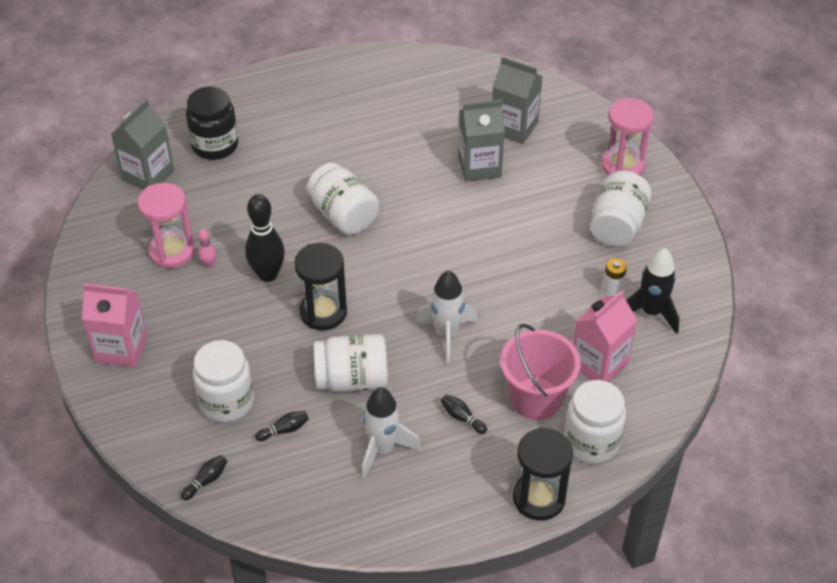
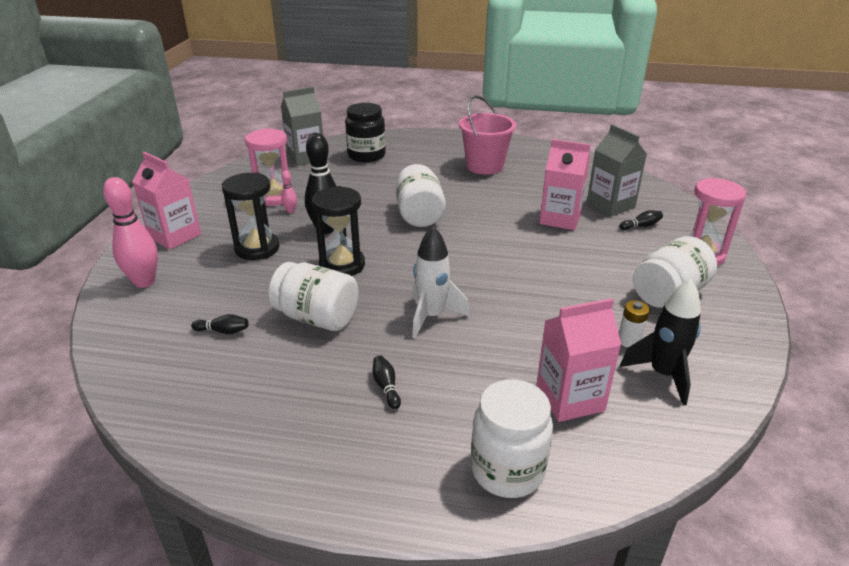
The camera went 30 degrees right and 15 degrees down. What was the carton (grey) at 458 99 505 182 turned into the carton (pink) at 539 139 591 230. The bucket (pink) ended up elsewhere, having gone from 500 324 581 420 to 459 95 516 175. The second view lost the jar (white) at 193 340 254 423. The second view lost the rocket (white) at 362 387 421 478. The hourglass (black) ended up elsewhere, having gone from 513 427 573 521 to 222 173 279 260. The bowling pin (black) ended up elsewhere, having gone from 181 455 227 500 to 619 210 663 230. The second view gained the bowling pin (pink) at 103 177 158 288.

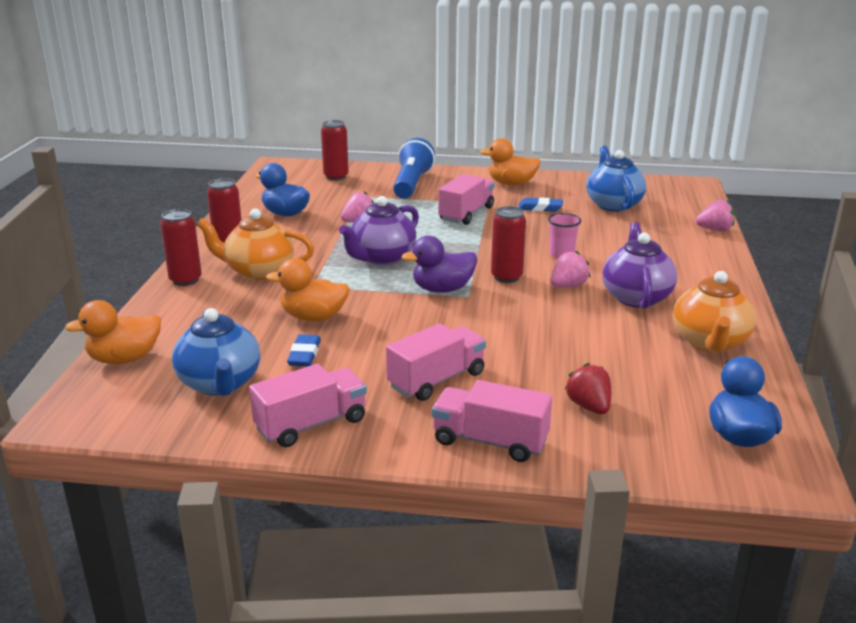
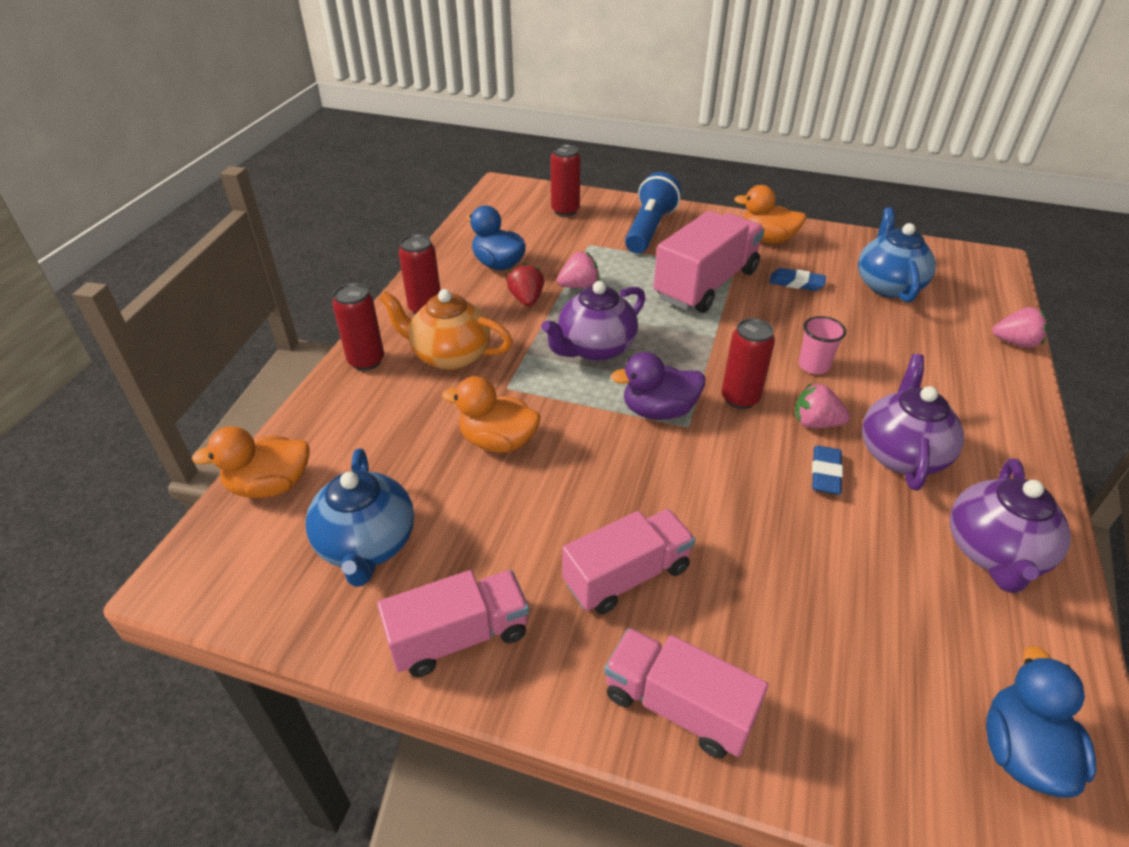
The camera went 10 degrees right and 15 degrees up. The size of the truck (pink) at 438 174 494 225 changed by a factor of 1.50. The strawberry (pink) at 551 251 591 287 ended up facing another way, 135 degrees counterclockwise from before. What was the teapot (orange) at 673 271 756 352 turned into the teapot (purple) at 950 459 1071 593. The eraser (blue) ended up elsewhere, having gone from 287 334 321 366 to 812 445 843 495. The strawberry (red) ended up elsewhere, having gone from 564 363 611 414 to 507 263 544 306.

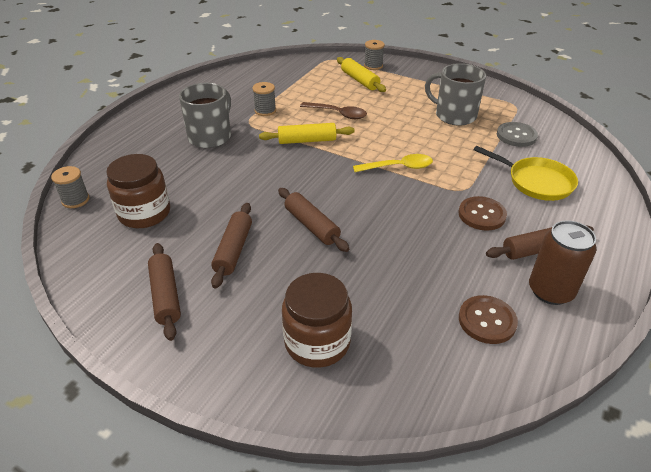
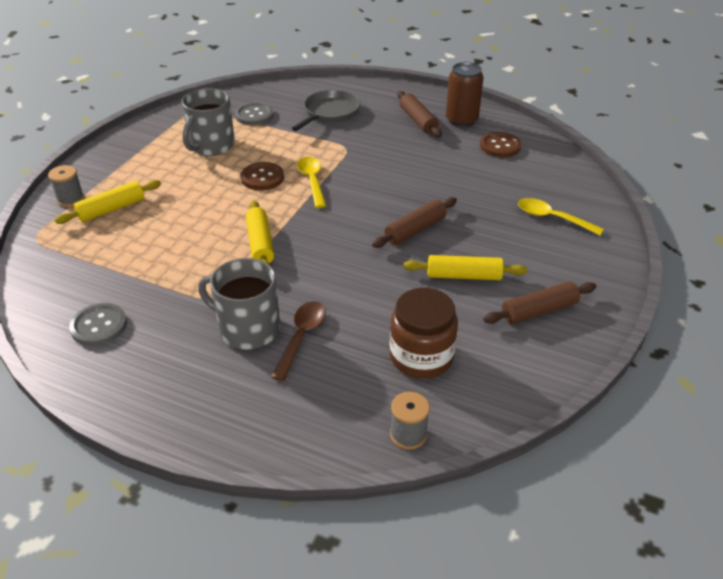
The camera went 95 degrees left and 0 degrees up. The second view lost the spool (grey) at 252 82 276 116. The spoon (brown) ended up elsewhere, having gone from 300 102 367 119 to 271 301 326 381. What was the pan (yellow) at 474 146 578 201 turned into the pan (grey) at 292 90 360 131. The button (brown) ended up elsewhere, having gone from 459 196 507 231 to 240 162 284 190. What was the rolling pin (brown) at 211 203 252 289 turned into the rolling pin (yellow) at 404 255 527 280. Where the jar (brown) stood at 282 273 352 368, the spoon (yellow) came to stand at 518 198 604 235. The second view gained the button (grey) at 69 303 127 346.

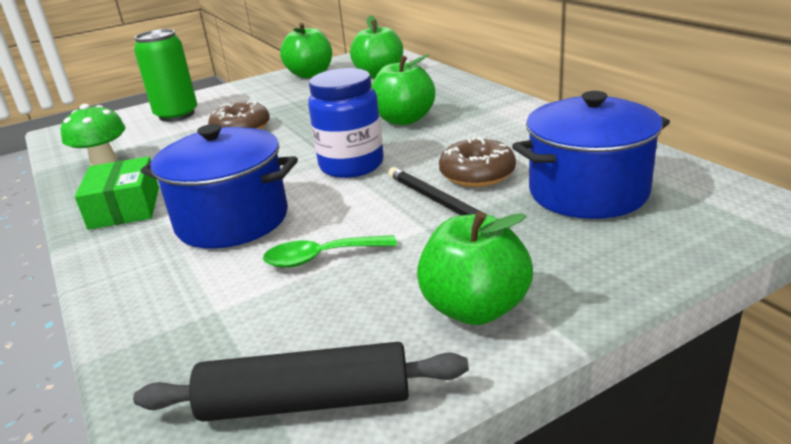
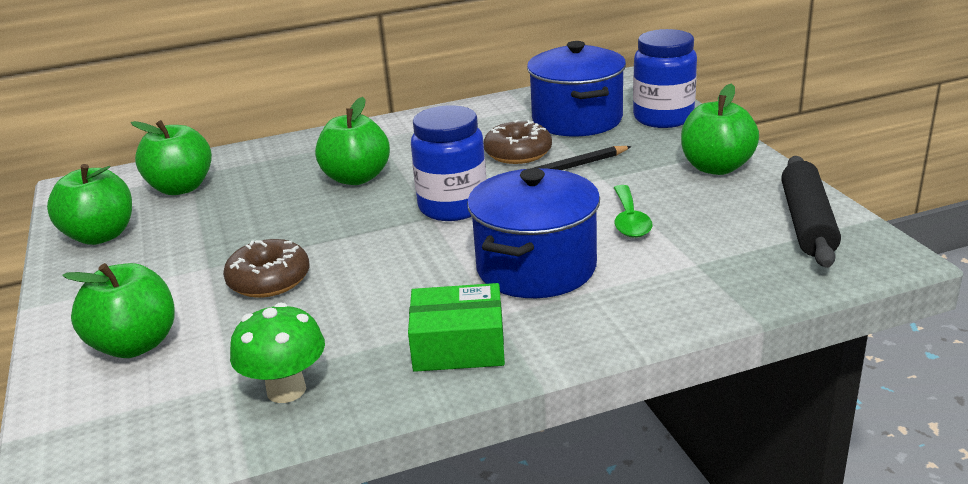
The camera went 80 degrees left and 0 degrees up. Where the can (green) stood at 134 29 197 122, the apple (green) came to stand at 62 263 175 358. The second view gained the jar (blue) at 633 29 697 128.

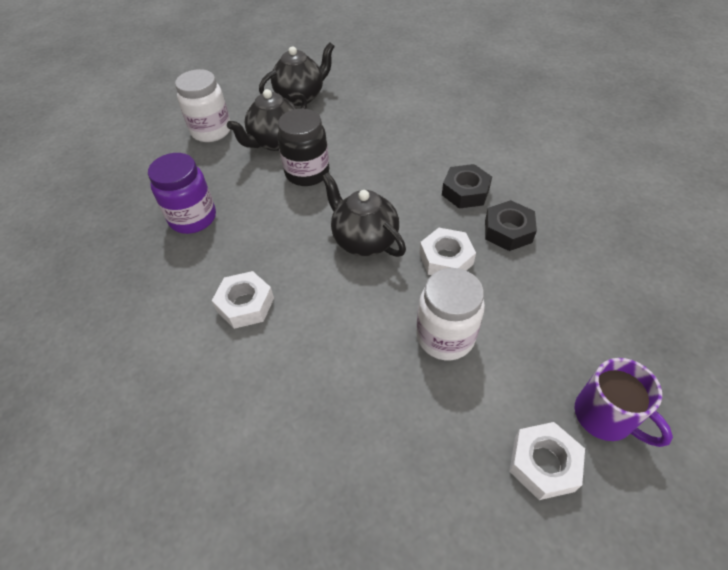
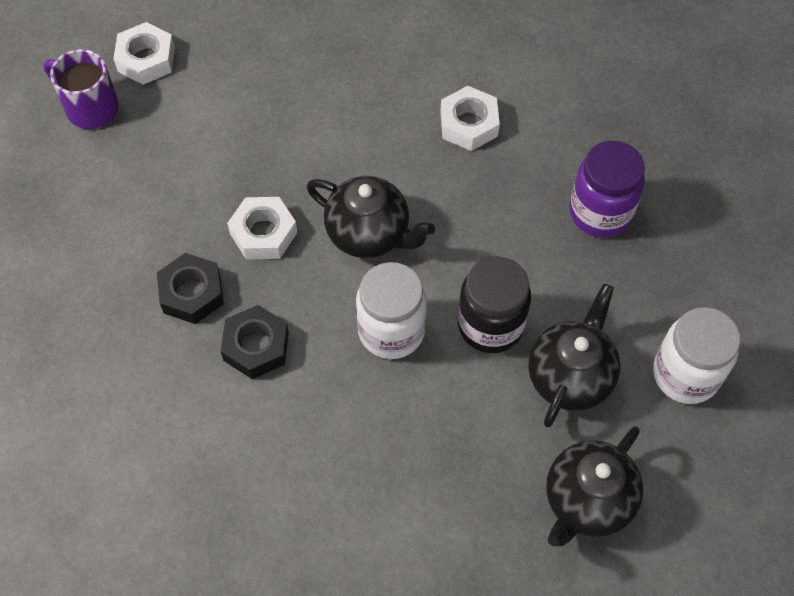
The camera went 160 degrees right and 10 degrees up. The jar (white) ended up elsewhere, having gone from 416 268 485 360 to 356 262 427 359.

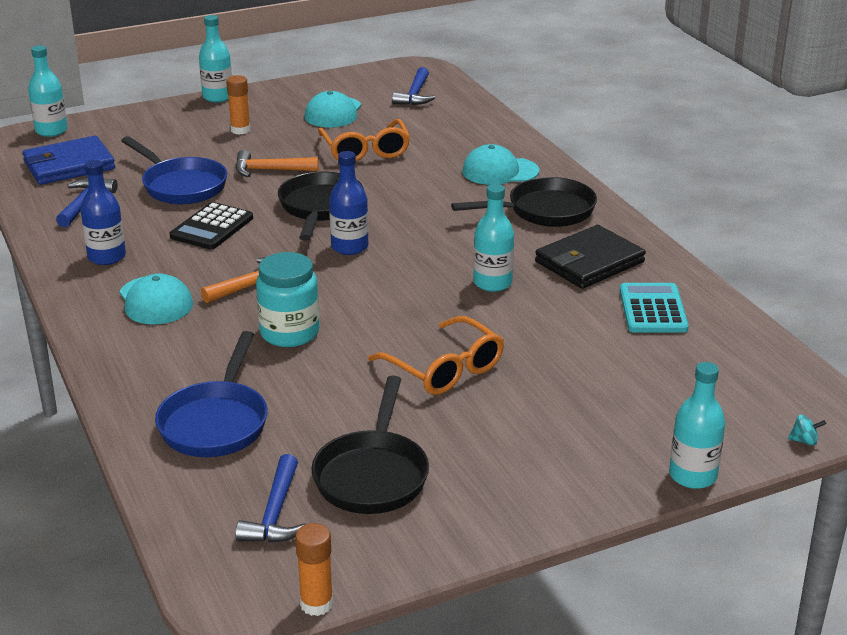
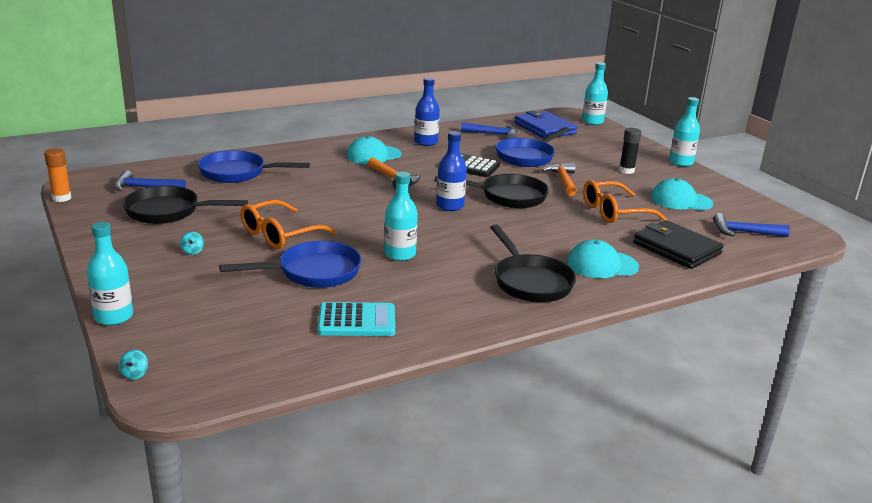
The camera went 85 degrees right and 5 degrees down. What was the glue stick (orange) at 226 75 251 135 turned into the glue stick (black) at 619 128 641 174. The cap (turquoise) at 462 144 539 185 ended up facing another way, 90 degrees counterclockwise from before. The wallet (black) ended up elsewhere, having gone from 535 225 646 289 to 633 220 724 269. The second view lost the jar (turquoise) at 256 252 319 347. The second view gained the spinning top (turquoise) at 180 232 204 255. The second view gained the pan (blue) at 219 241 362 288.

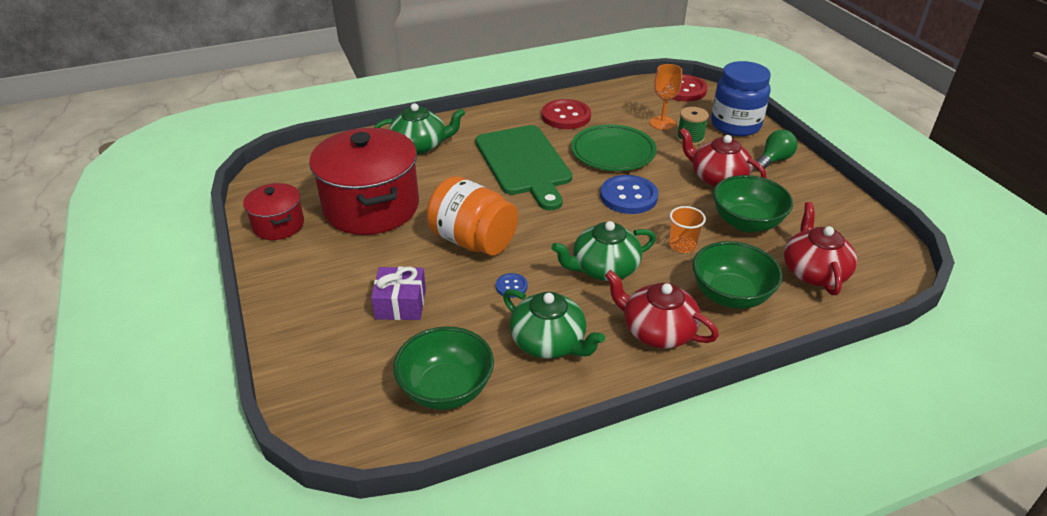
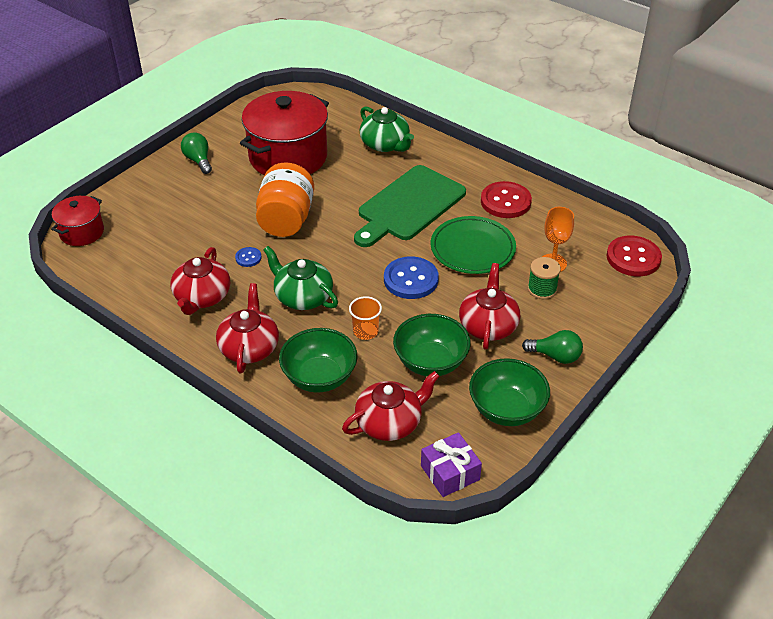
The camera went 60 degrees right and 5 degrees up. The second view lost the jar (blue) at 711 61 771 136. The pot (red) ended up elsewhere, having gone from 243 183 304 240 to 51 196 104 246. The gift (purple) ended up elsewhere, having gone from 371 267 426 320 to 421 432 482 497. What was the teapot (green) at 503 289 605 359 turned into the teapot (red) at 171 247 230 315. The bowl (green) ended up elsewhere, having gone from 393 326 494 410 to 469 358 550 426. The second view gained the light bulb (green) at 181 132 212 174.

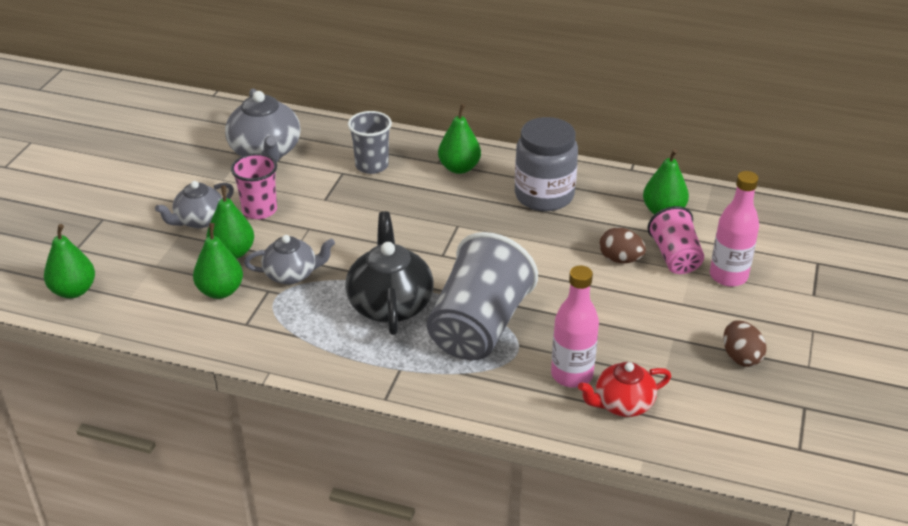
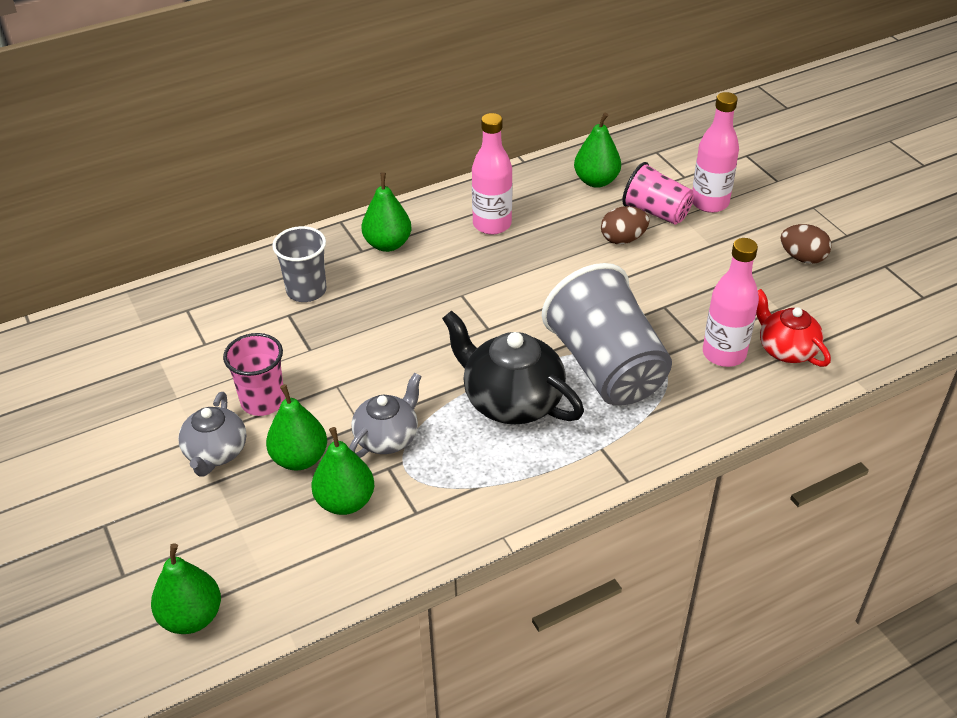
The camera went 45 degrees left and 5 degrees up. The second view lost the teapot (grey) at 225 89 301 162. Where the jar (grey) stood at 515 117 578 211, the bottle (pink) came to stand at 472 113 513 235. The teapot (red) at 578 362 671 417 ended up facing another way, 120 degrees clockwise from before.

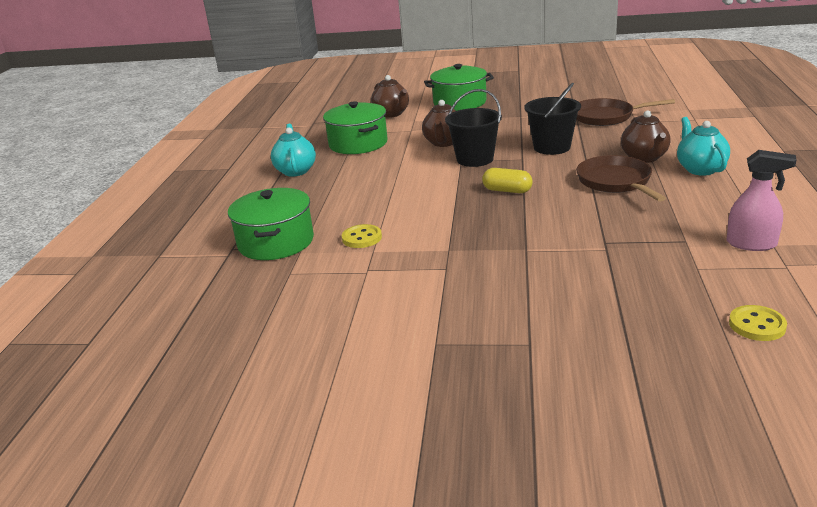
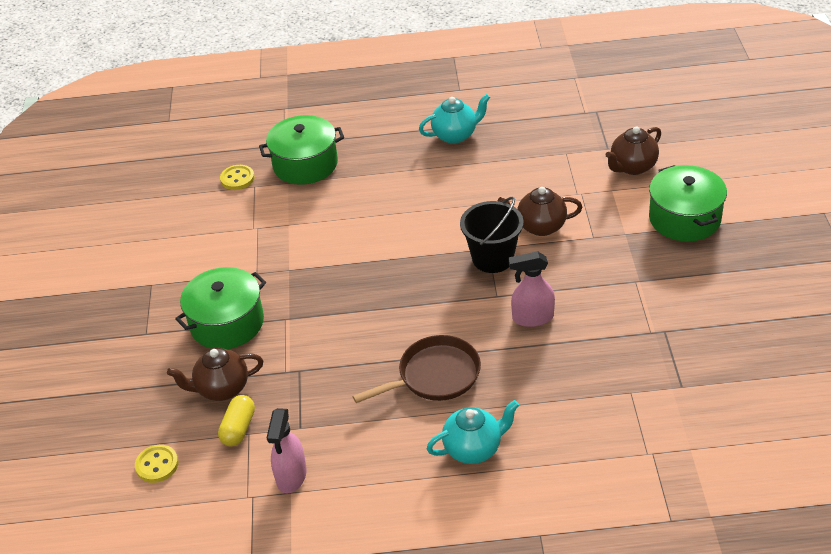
The camera went 80 degrees right and 15 degrees up. Where the bucket (black) stood at 524 83 581 155, the spray bottle (pink) came to stand at 508 251 555 327. The second view lost the pan (brown) at 576 98 675 126. The pot (green) ended up elsewhere, having gone from 323 101 387 154 to 175 267 266 349. The teapot (brown) ended up elsewhere, having gone from 621 110 670 163 to 167 348 263 401. The capsule (yellow) ended up elsewhere, having gone from 482 168 533 193 to 218 395 255 446. The button (yellow) ended up elsewhere, having gone from 342 224 382 248 to 220 165 255 190.

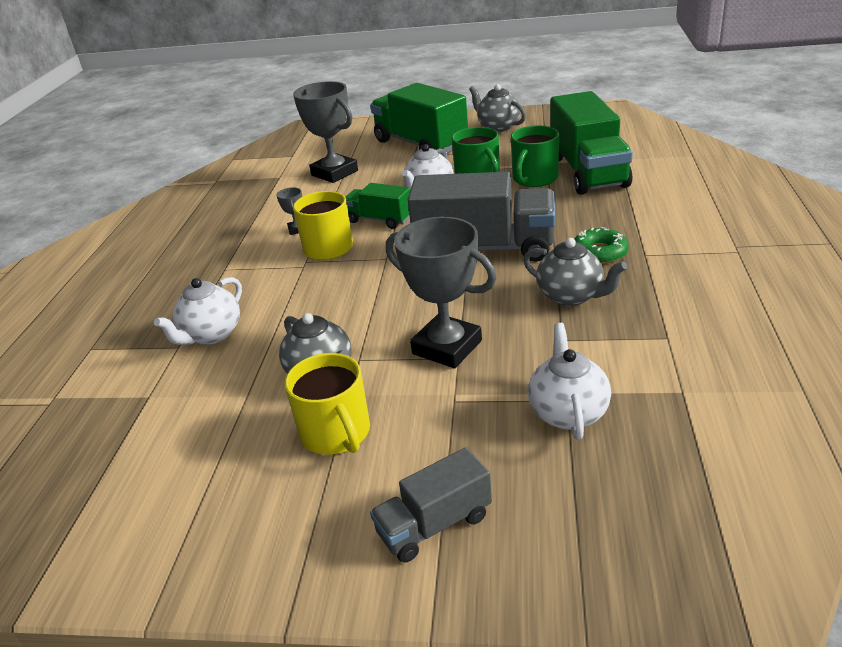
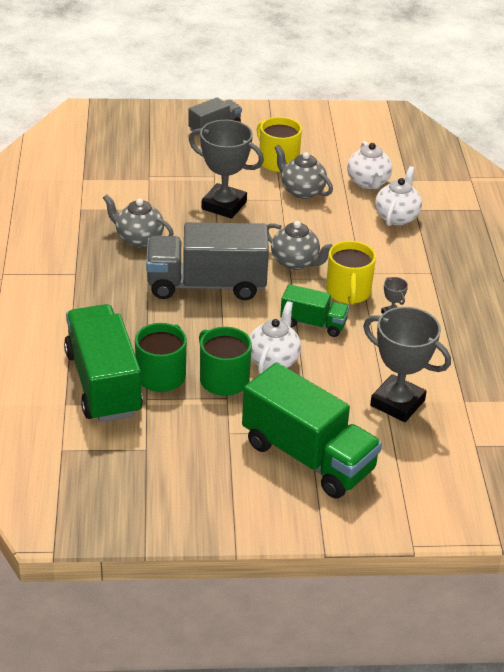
The camera went 165 degrees right and 5 degrees up. The teapot (grey) ended up elsewhere, having gone from 469 84 526 132 to 267 221 333 270. The second view lost the donut (green) at 574 227 629 264. The teapot (white) ended up elsewhere, having gone from 528 323 611 440 to 347 141 392 189.

